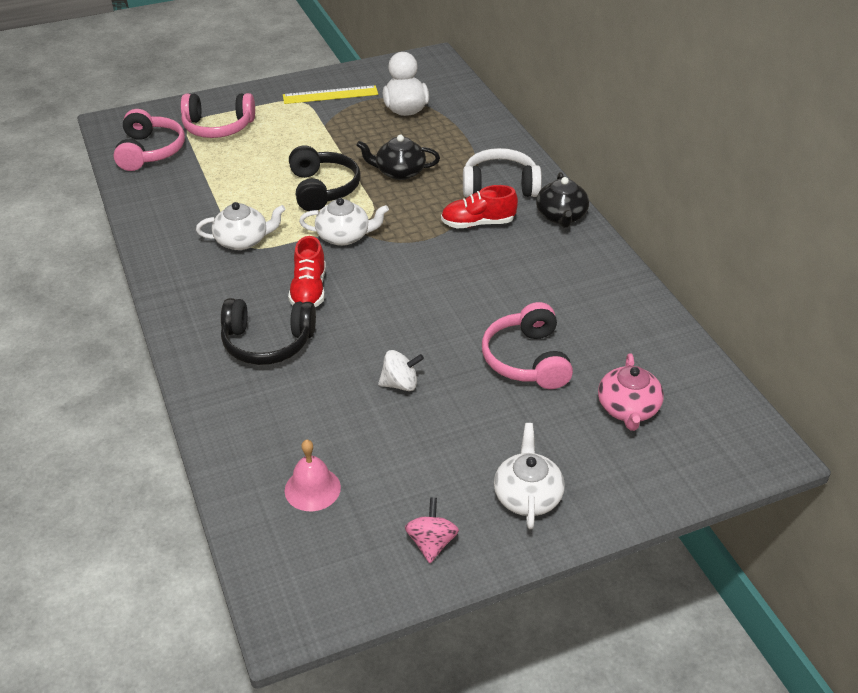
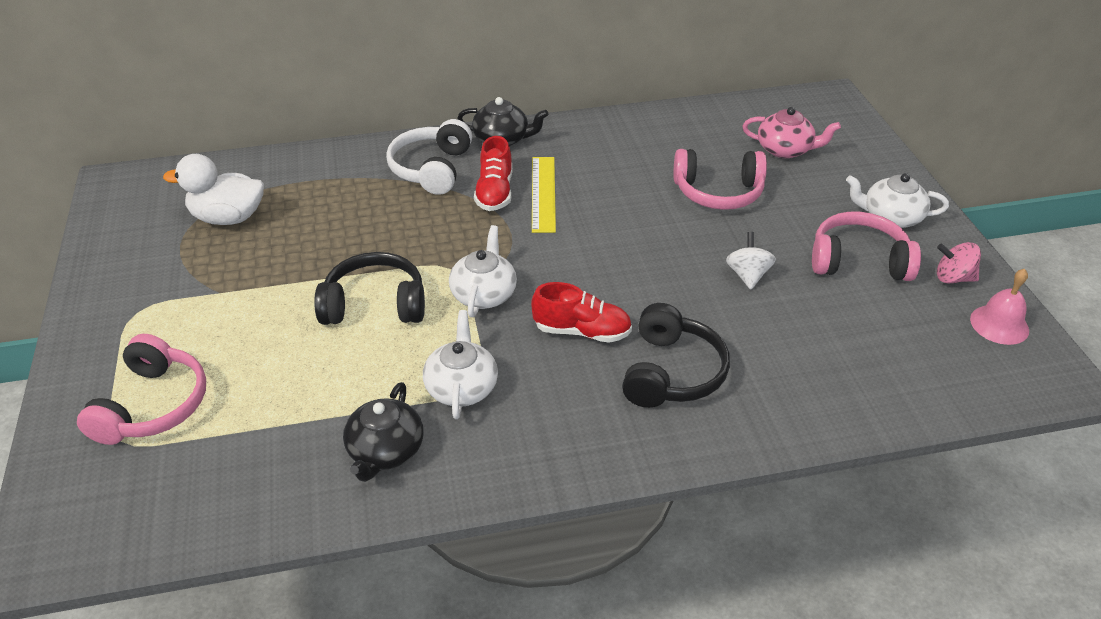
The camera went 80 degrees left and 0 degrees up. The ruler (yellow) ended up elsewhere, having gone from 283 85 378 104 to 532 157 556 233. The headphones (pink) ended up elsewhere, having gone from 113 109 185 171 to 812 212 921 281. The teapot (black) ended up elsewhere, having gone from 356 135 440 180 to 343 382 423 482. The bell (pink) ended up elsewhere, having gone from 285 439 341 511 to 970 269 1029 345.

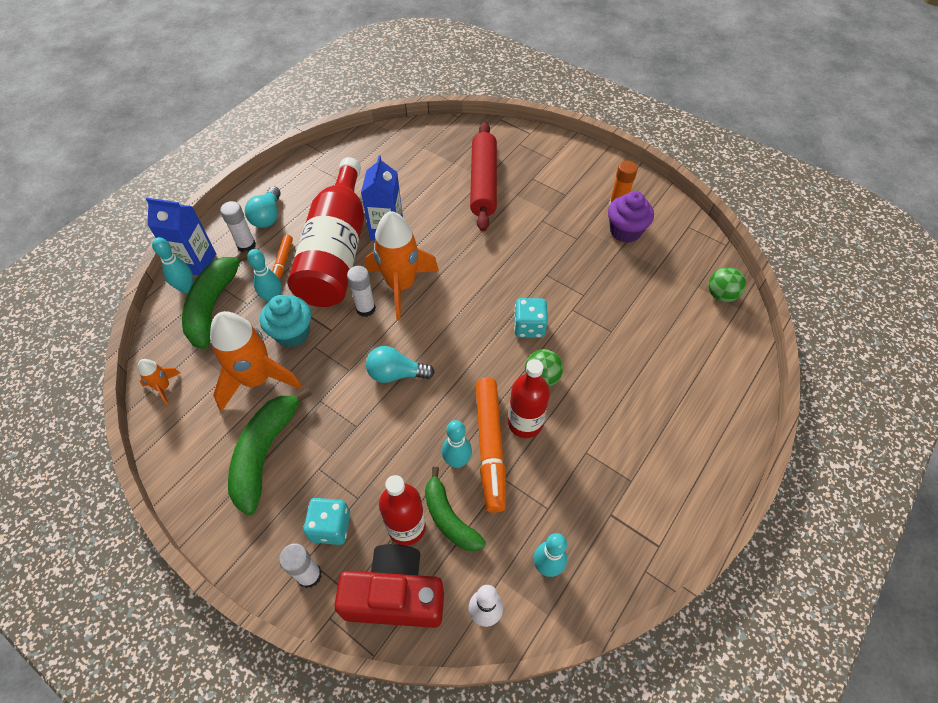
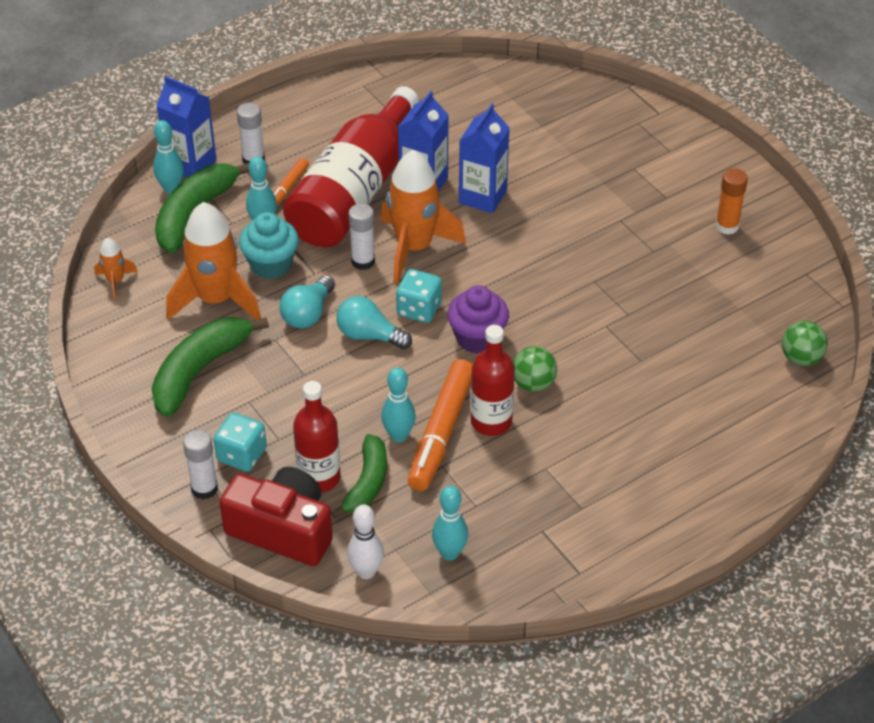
The camera went 20 degrees right and 10 degrees down. The second view lost the rolling pin (red) at 470 122 497 232. The light bulb (turquoise) ended up elsewhere, having gone from 245 186 281 228 to 280 275 335 329. The cupcake (purple) ended up elsewhere, having gone from 608 191 654 243 to 447 285 509 354. The dice (turquoise) ended up elsewhere, having gone from 514 298 548 338 to 396 269 442 323. The banana (green) at 425 467 486 551 ended up facing another way, 150 degrees counterclockwise from before. The second view gained the carton (blue) at 459 103 510 213.

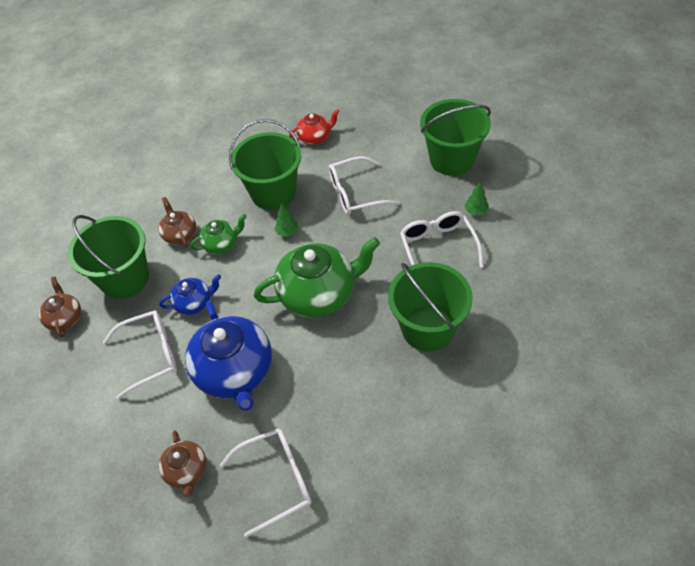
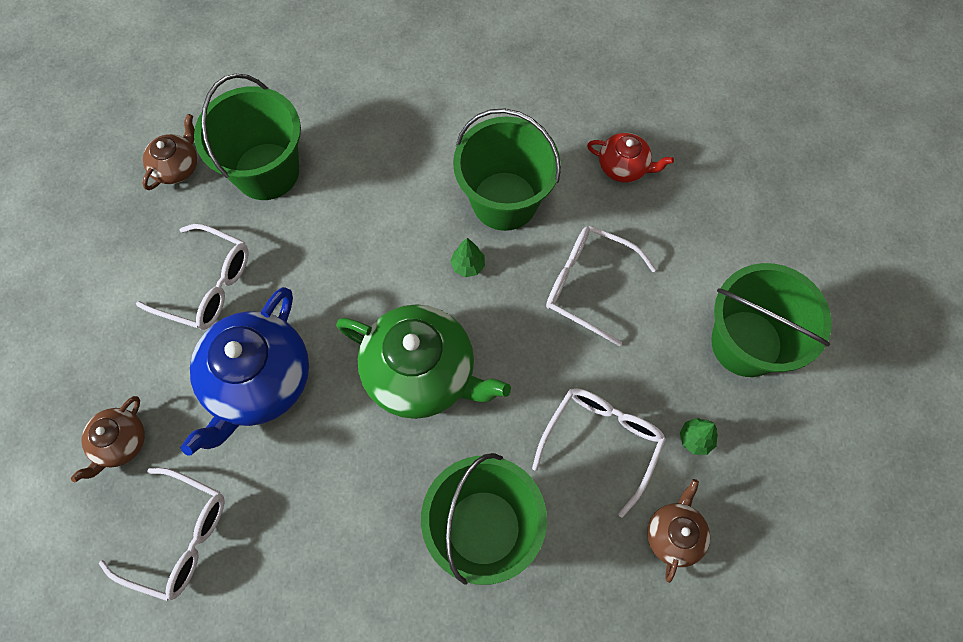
The camera went 40 degrees right and 15 degrees up. The teapot (brown) ended up elsewhere, having gone from 159 197 196 248 to 647 479 710 583. The second view lost the teapot (green) at 190 214 247 254. The second view lost the teapot (blue) at 159 274 221 315.

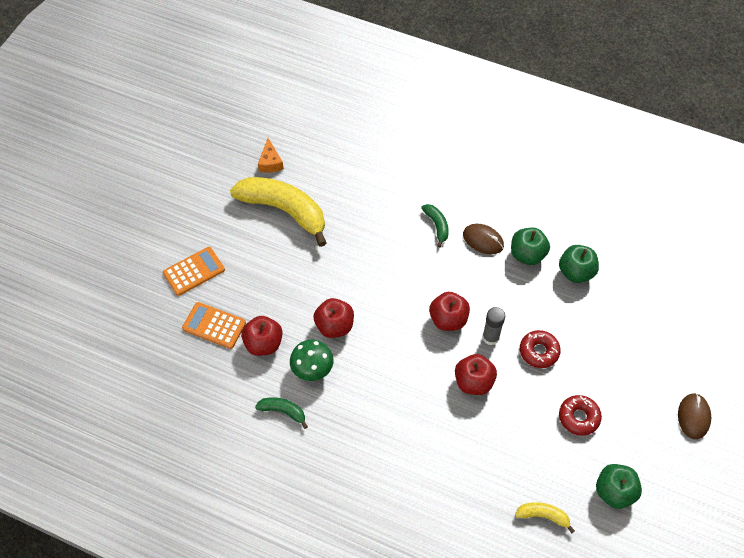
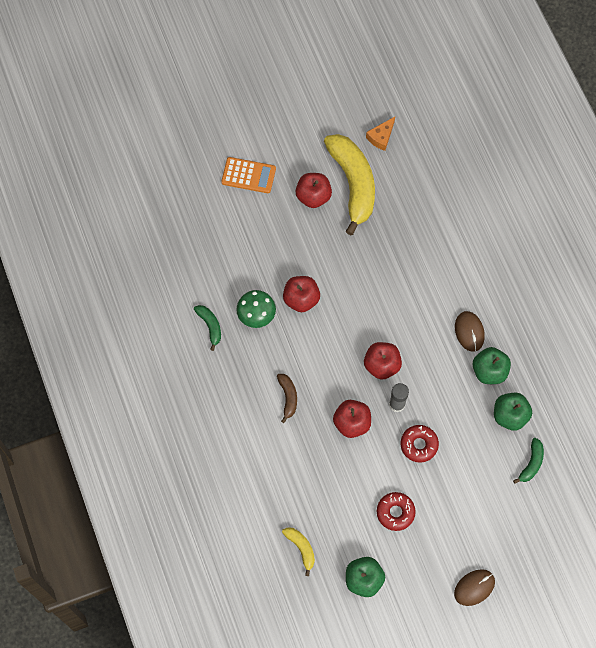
The camera went 45 degrees right and 10 degrees up. The banana (green) ended up elsewhere, having gone from 421 204 449 247 to 513 438 544 484. The second view lost the calculator (orange) at 182 302 246 349. The apple (red) ended up elsewhere, having gone from 241 316 283 356 to 296 173 332 208. The second view gained the banana (brown) at 277 374 297 423.

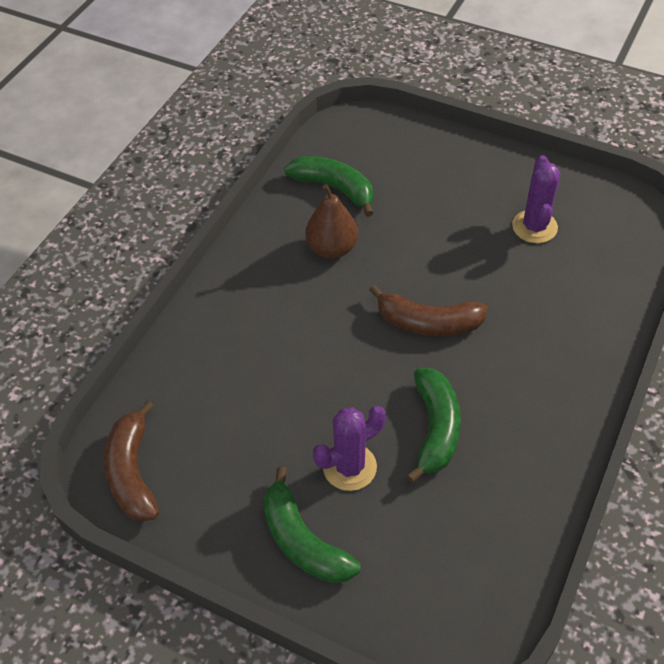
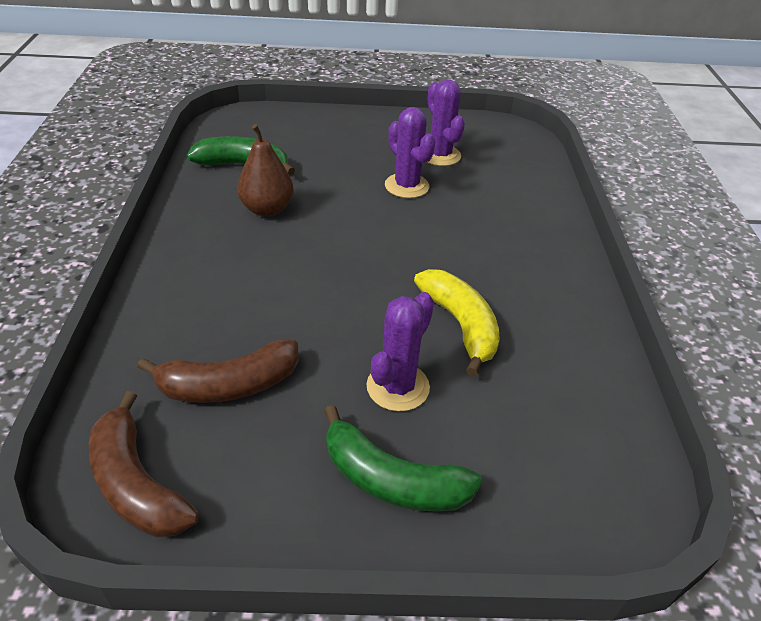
The camera went 30 degrees left and 10 degrees down. The banana (brown) ended up elsewhere, having gone from 369 284 488 336 to 137 339 299 403. What was the banana (green) at 406 368 461 483 turned into the banana (yellow) at 414 269 500 376. The second view gained the cactus (purple) at 385 107 436 198.

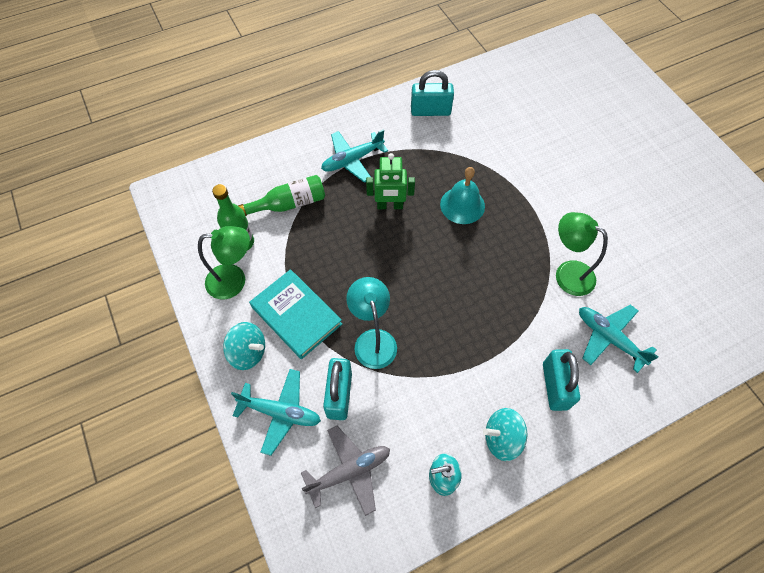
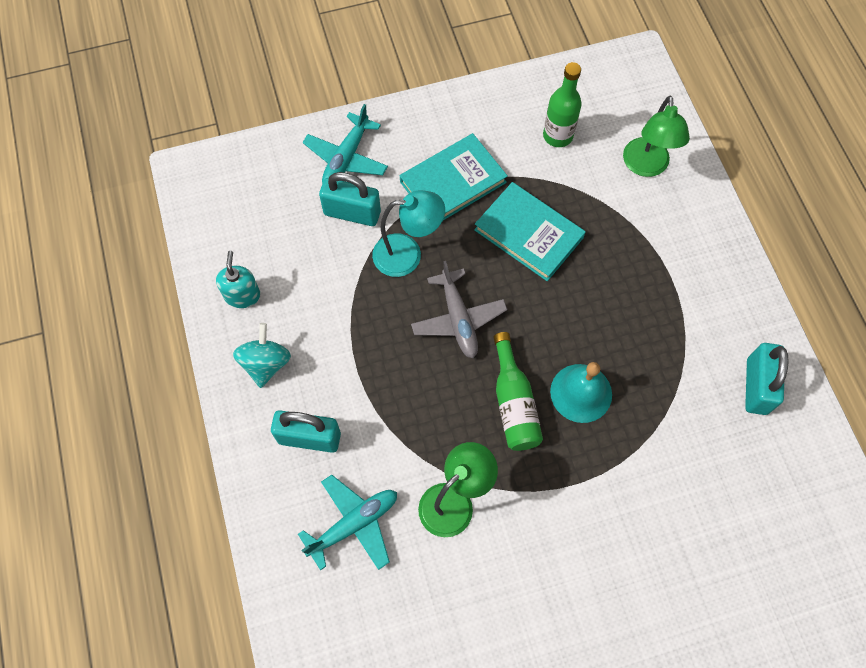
The camera went 100 degrees right and 5 degrees up. The second view lost the plane (turquoise) at 321 129 388 183. The second view lost the robot (green) at 366 153 415 209. The bottle (green) ended up elsewhere, having gone from 238 175 325 216 to 493 332 543 451. The lamp (green) ended up elsewhere, having gone from 198 226 250 299 to 623 96 690 177. The second view lost the spinning top (turquoise) at 223 322 265 370. The plane (grey) ended up elsewhere, having gone from 301 426 390 516 to 411 261 507 358. The second view gained the book (turquoise) at 474 182 586 281.

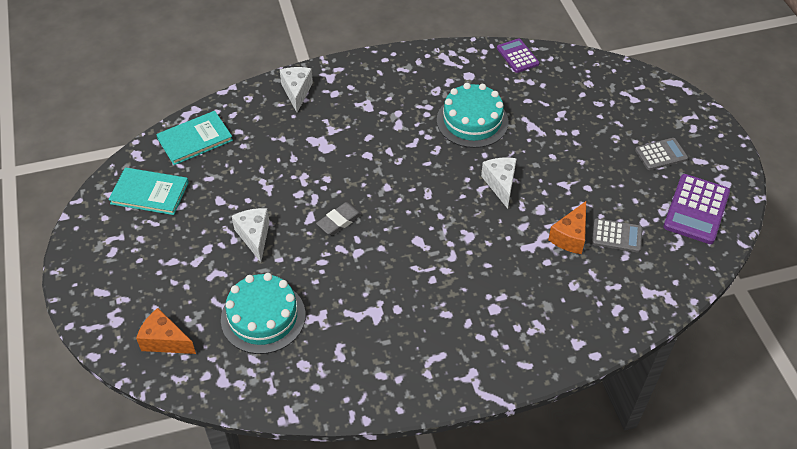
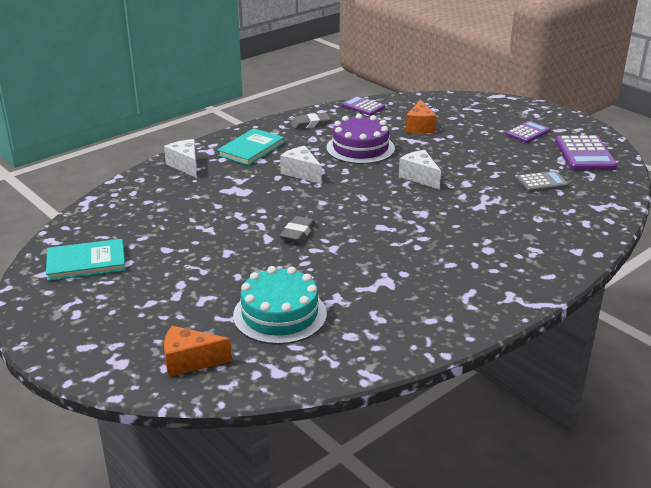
The camera went 25 degrees left and 20 degrees down. What was the cake (turquoise) at 437 83 509 148 turned into the cake (purple) at 326 114 395 164. The book (turquoise) ended up elsewhere, having gone from 156 111 233 165 to 217 128 284 165. What was the calculator (grey) at 635 138 688 170 turned into the calculator (purple) at 506 121 550 143. The cheese (orange) ended up elsewhere, having gone from 548 201 586 254 to 406 99 437 134. The cheese (white) ended up elsewhere, having gone from 232 208 269 262 to 280 146 321 184. The second view gained the eraser (grey) at 290 113 331 129.

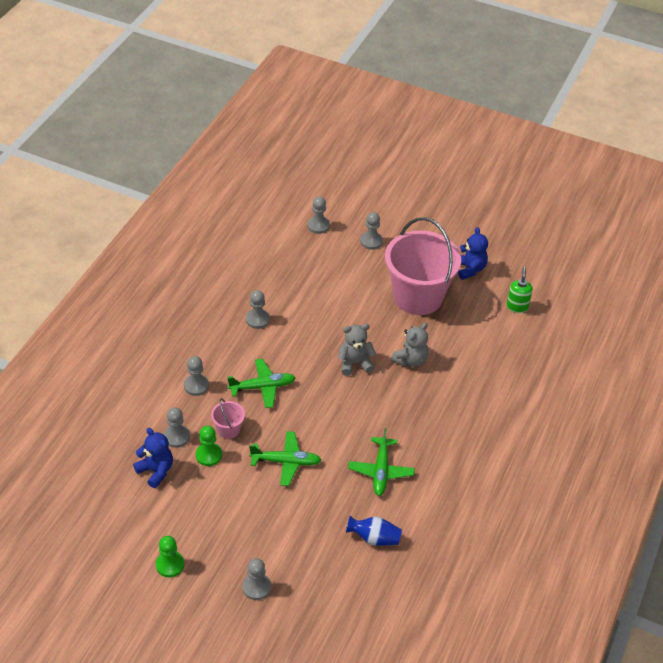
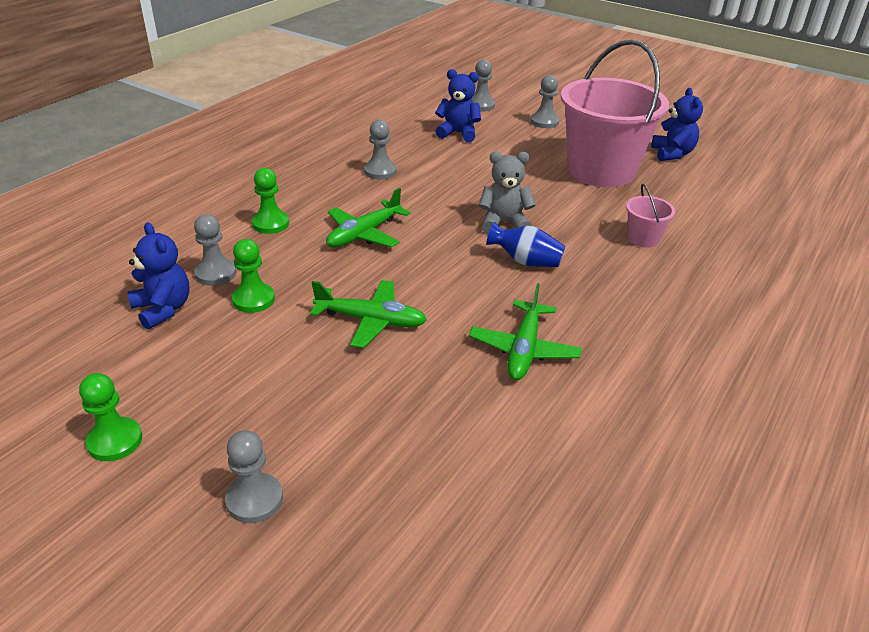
The camera went 10 degrees right and 10 degrees down. The second view lost the soap dispenser (green) at 506 267 533 313. The second view lost the teddy bear (grey) at 391 323 429 367. What was the pawn (grey) at 184 356 209 396 turned into the pawn (green) at 252 168 289 234. The plane (green) at 228 359 295 408 ended up facing another way, 135 degrees clockwise from before. The bucket (pink) ended up elsewhere, having gone from 211 398 245 439 to 626 184 675 248. The vase (blue) ended up elsewhere, having gone from 346 516 402 546 to 486 222 565 267. The second view gained the teddy bear (blue) at 435 69 481 142.

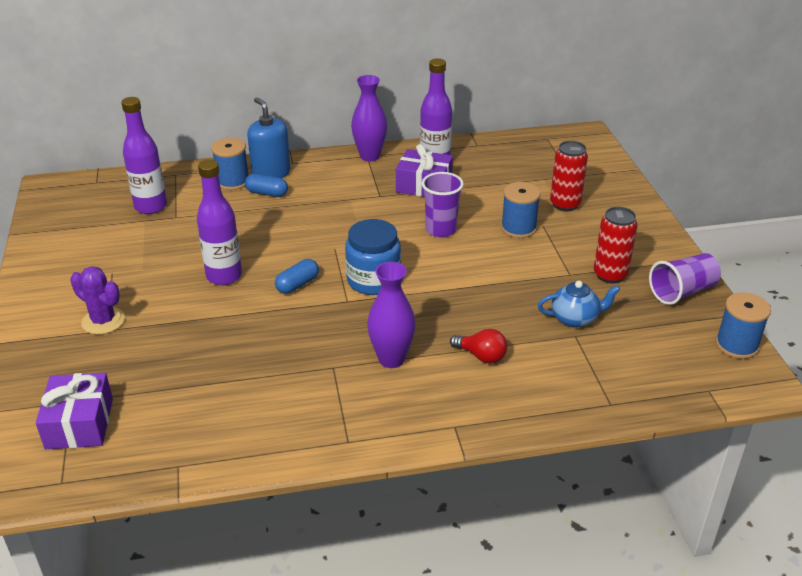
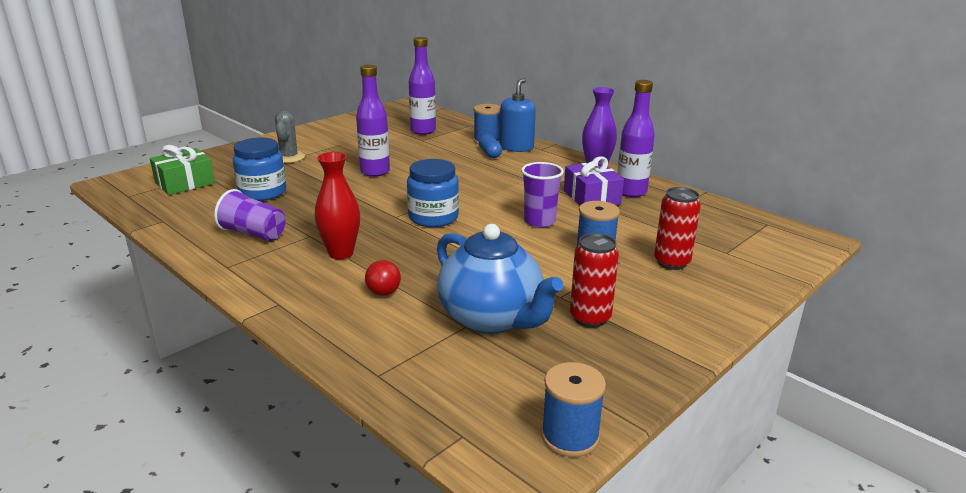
The camera went 55 degrees right and 10 degrees down. The cup (purple) ended up elsewhere, having gone from 649 253 721 305 to 214 189 285 241. The second view lost the capsule (blue) at 275 259 319 294. What was the vase (purple) at 367 262 416 368 turned into the vase (red) at 315 152 360 259. What was the cactus (purple) at 70 266 125 335 turned into the cactus (grey) at 275 110 305 163. The size of the teapot (blue) at 538 281 620 328 changed by a factor of 1.92. What was the gift (purple) at 36 373 113 449 turned into the gift (green) at 150 145 215 195. The second view gained the jar (blue) at 233 137 286 201.

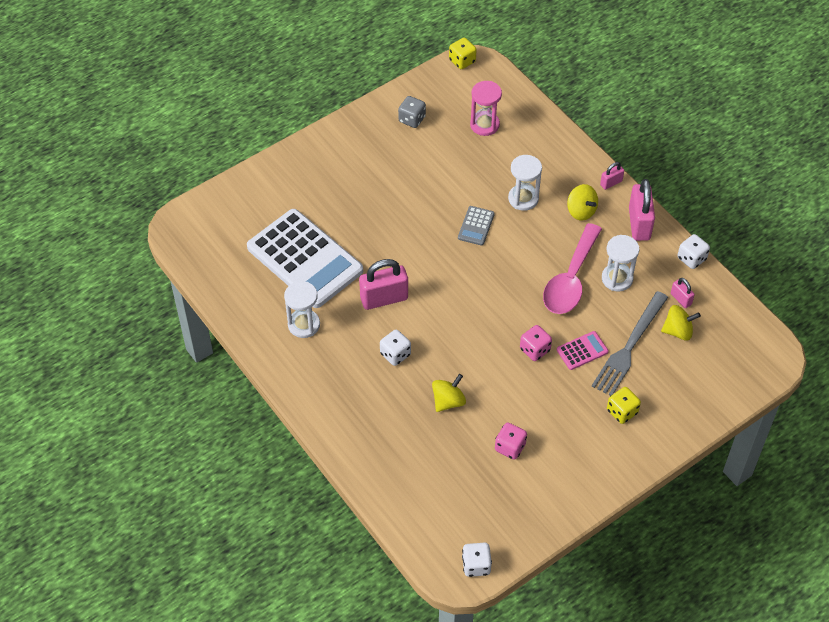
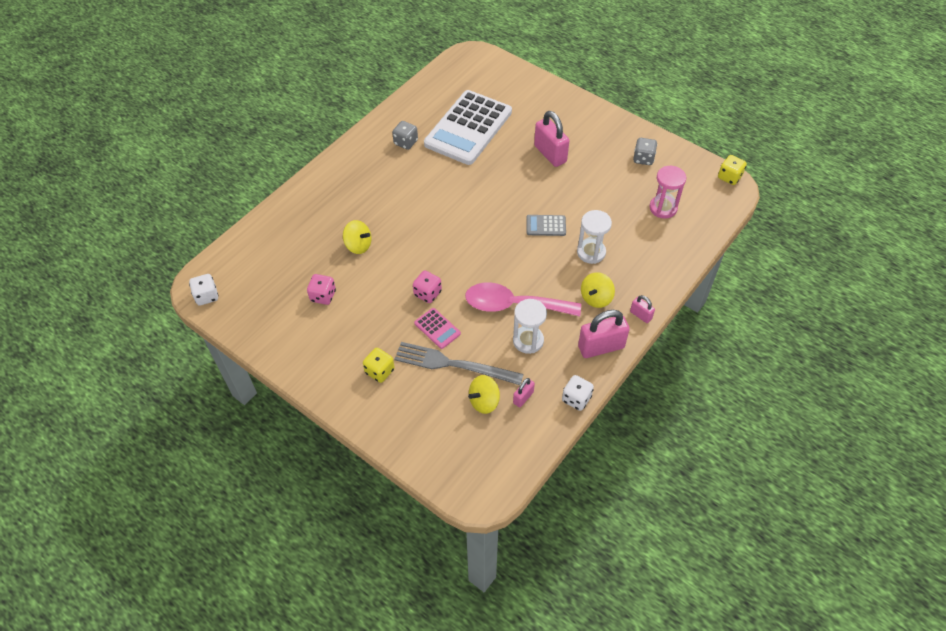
The camera went 75 degrees right and 0 degrees up. The padlock (pink) ended up elsewhere, having gone from 359 259 408 310 to 534 111 569 167. Where the hourglass (white) stood at 284 281 320 338, the dice (grey) came to stand at 392 121 418 150. The spinning top (yellow) at 661 305 701 341 ended up facing another way, 75 degrees clockwise from before. The second view lost the dice (white) at 380 330 411 366.

